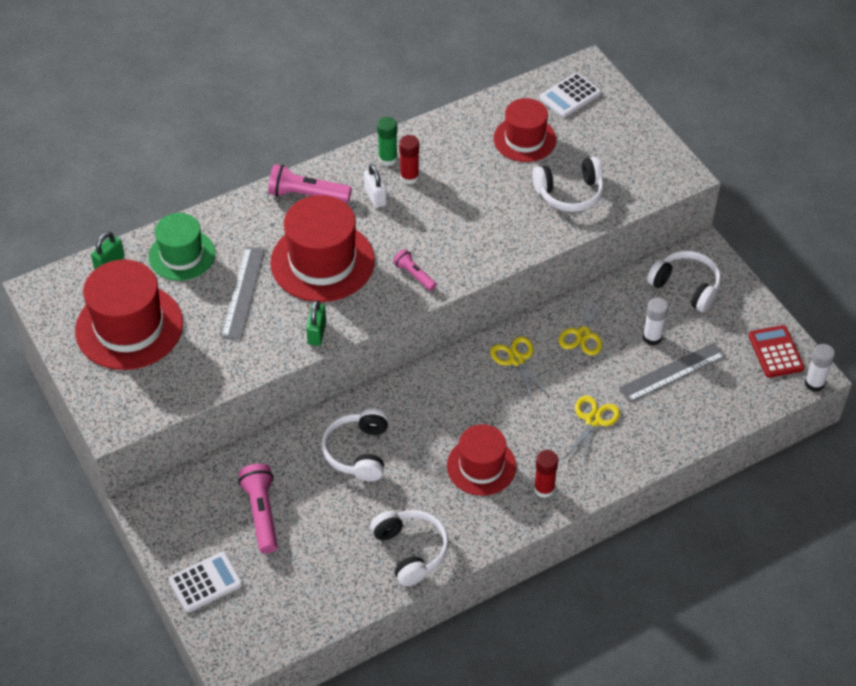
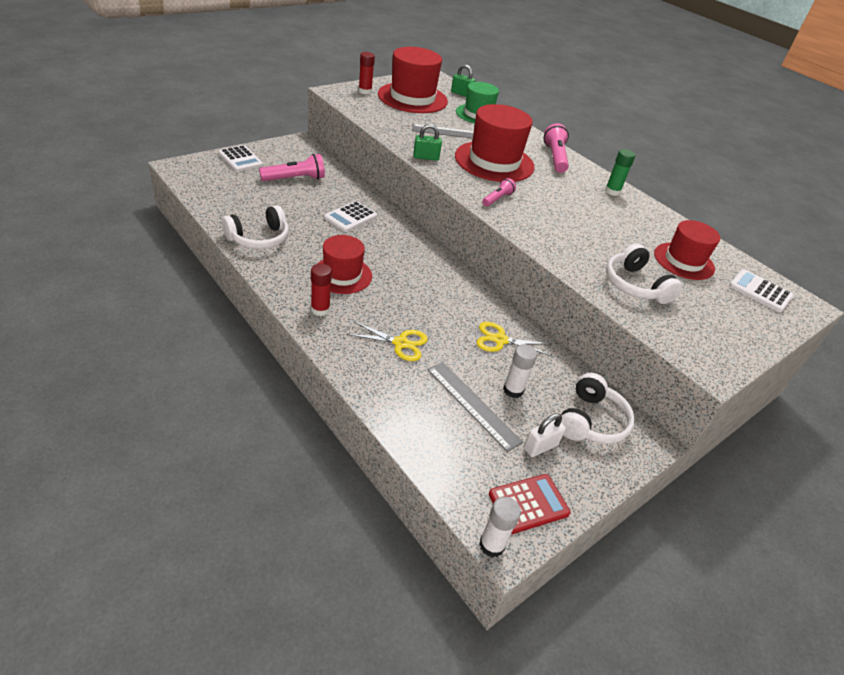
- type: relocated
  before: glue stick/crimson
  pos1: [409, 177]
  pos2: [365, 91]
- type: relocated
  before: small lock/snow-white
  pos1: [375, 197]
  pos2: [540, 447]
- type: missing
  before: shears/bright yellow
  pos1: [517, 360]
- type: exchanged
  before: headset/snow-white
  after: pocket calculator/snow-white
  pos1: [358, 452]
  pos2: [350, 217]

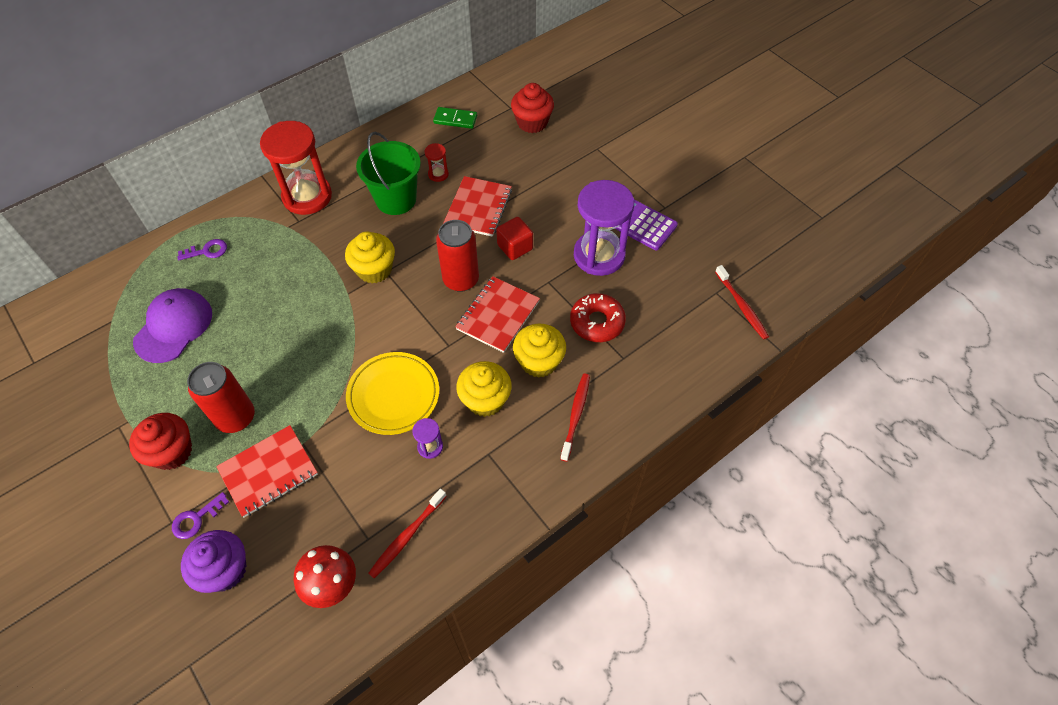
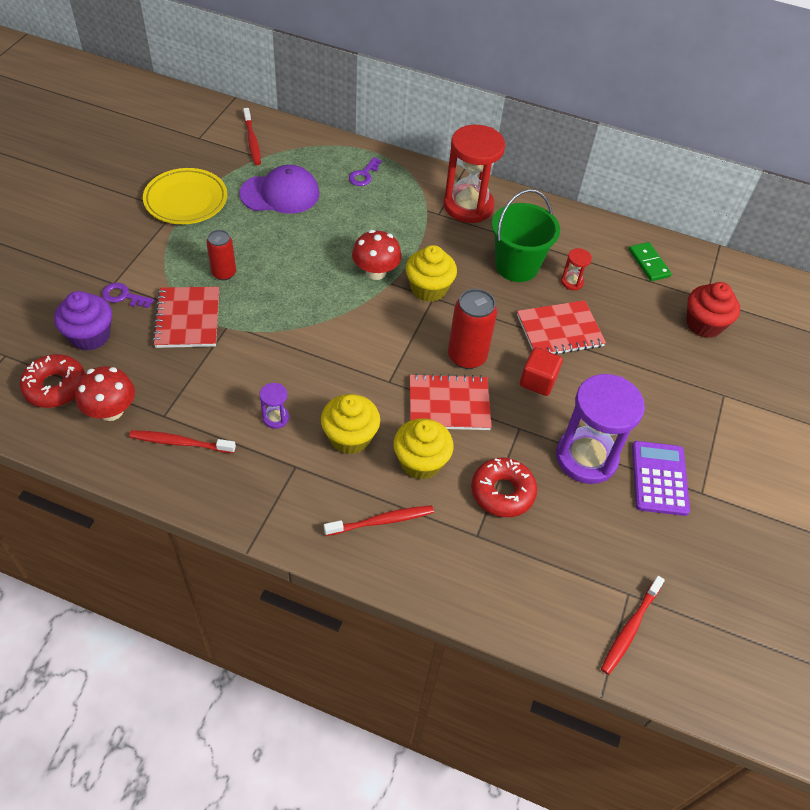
- type: spun
  before: key/royal purple
  pos1: [207, 251]
  pos2: [364, 175]
  turn: 75
- type: relocated
  before: plate/bright yellow
  pos1: [393, 395]
  pos2: [186, 200]
- type: size
  before: soda can/crimson
  pos1: [236, 417]
  pos2: [224, 273]
  scale: 0.64
- type: missing
  before: fairy cake/crimson
  pos1: [172, 452]
- type: spun
  before: exercise book/crimson
  pos1: [268, 472]
  pos2: [188, 319]
  turn: 60
- type: appeared
  after: tooth brush/crimson
  pos2: [252, 141]
- type: appeared
  after: toadstool/crimson
  pos2: [376, 272]
- type: appeared
  after: glazed donut/crimson
  pos2: [55, 387]

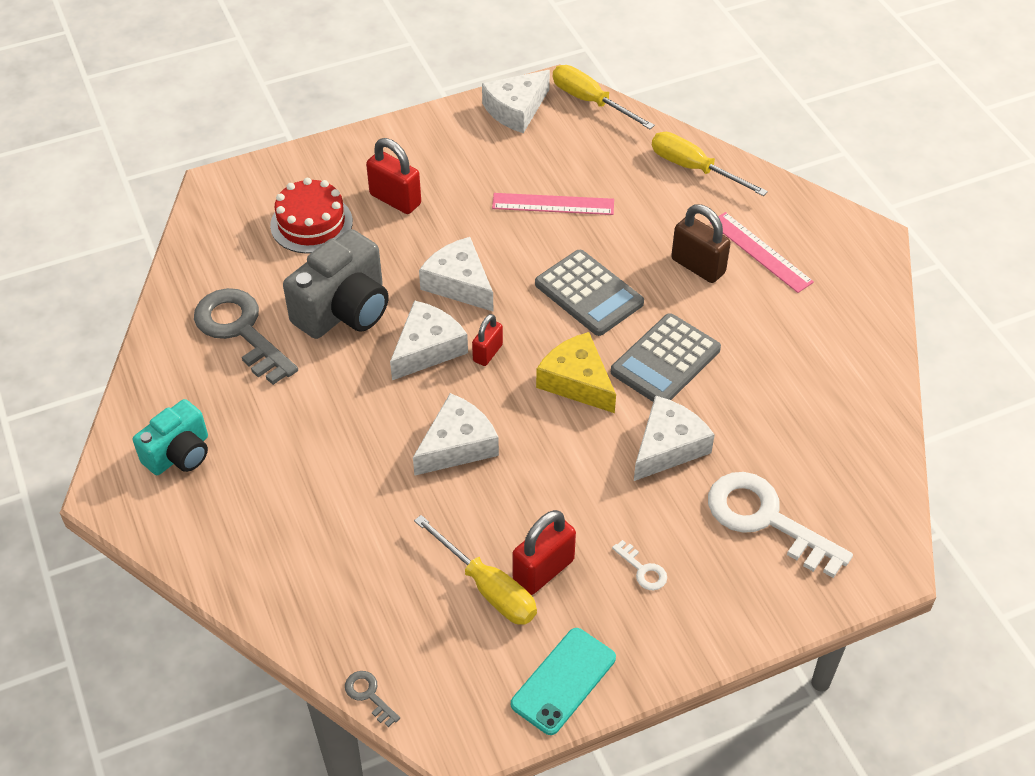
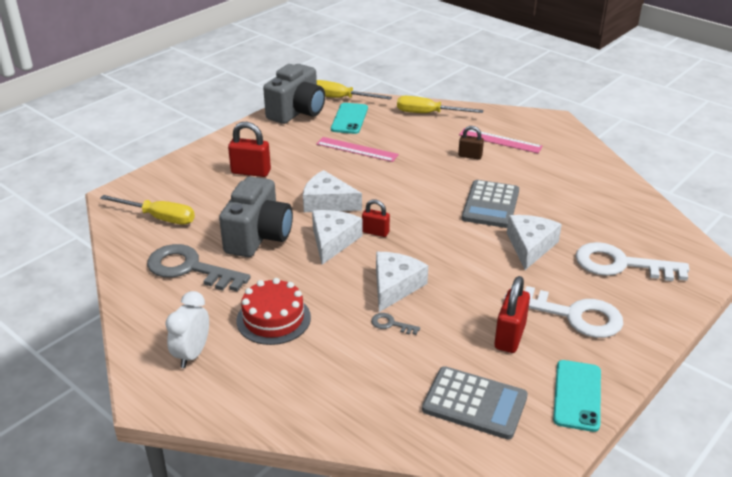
- type: exchanged
  before: cheese wedge/snow-white
  after: compact camera/grey
  pos1: [516, 109]
  pos2: [297, 112]
- type: relocated
  before: layer cake/crimson
  pos1: [311, 223]
  pos2: [273, 319]
- type: spun
  before: straightedge/rose-pink
  pos1: [553, 204]
  pos2: [357, 149]
  turn: 45
- type: size
  before: small lock/russet
  pos1: [698, 266]
  pos2: [470, 156]
  scale: 0.62
- type: relocated
  before: pocket calculator/grey
  pos1: [589, 293]
  pos2: [474, 403]
- type: spun
  before: small lock/crimson
  pos1: [487, 353]
  pos2: [375, 232]
  turn: -75
- type: missing
  before: cheese wedge/bright yellow
  pos1: [577, 381]
- type: exchanged
  before: compact camera/teal
  after: bedside clock/snow-white
  pos1: [179, 454]
  pos2: [192, 354]
- type: relocated
  before: screwdriver/bright yellow
  pos1: [487, 588]
  pos2: [159, 218]
- type: size
  before: key/snow-white
  pos1: [642, 569]
  pos2: [572, 315]
  scale: 2.39
- type: relocated
  before: key/grey
  pos1: [369, 695]
  pos2: [391, 324]
- type: appeared
  after: mobile phone/teal
  pos2: [349, 119]

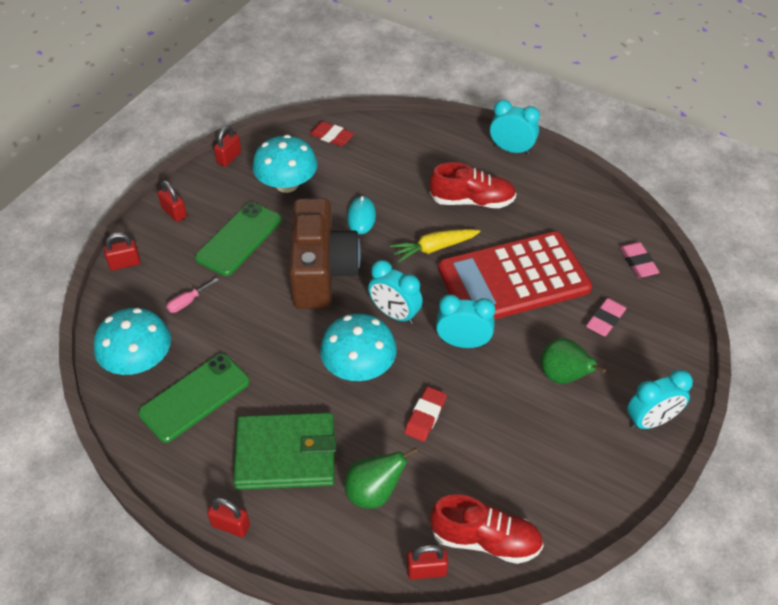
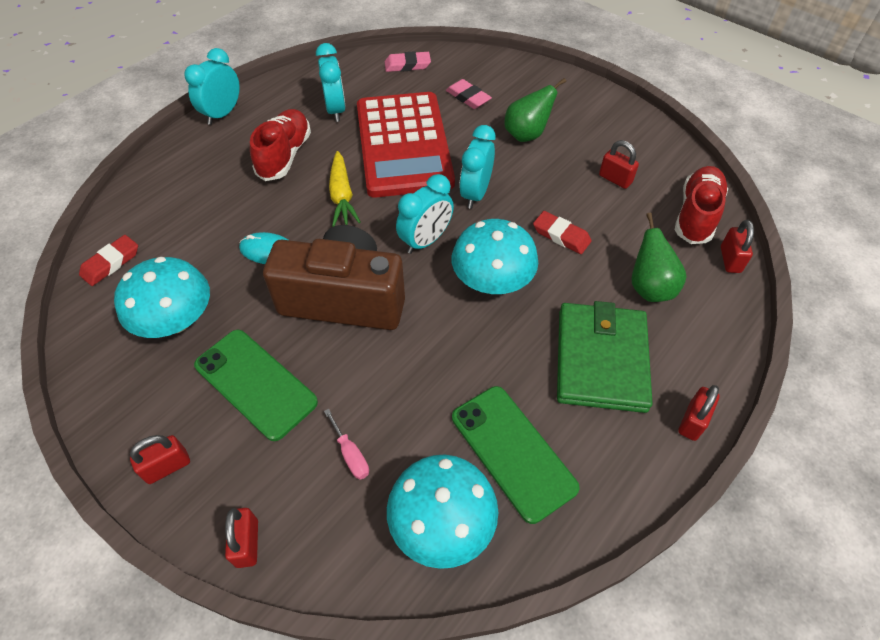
- type: relocated
  before: small lock/crimson
  pos1: [229, 158]
  pos2: [615, 179]
- type: relocated
  before: bedside clock/teal
  pos1: [651, 421]
  pos2: [335, 110]

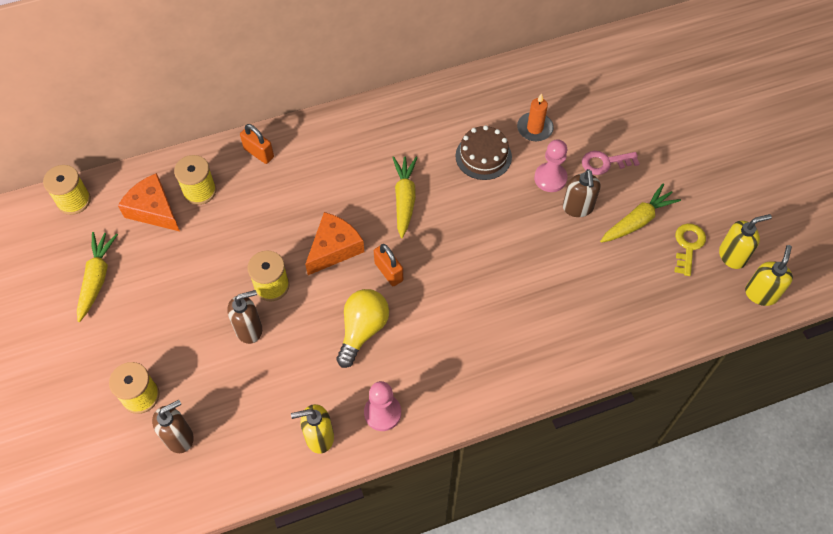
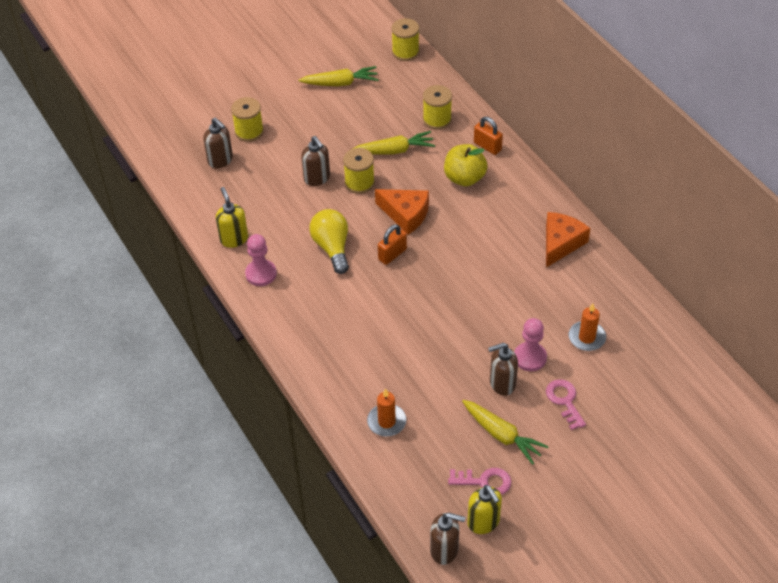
- type: spun
  before: small lock/orange-coloured
  pos1: [259, 153]
  pos2: [487, 146]
  turn: -75
- type: missing
  before: layer cake/russet
  pos1: [483, 156]
- type: relocated
  before: toy carrot/bright yellow
  pos1: [404, 199]
  pos2: [394, 151]
- type: relocated
  before: cheese wedge/orange-coloured
  pos1: [154, 210]
  pos2: [561, 243]
- type: colour
  before: key/bright yellow
  after: key/rose-pink
  pos1: [688, 246]
  pos2: [484, 481]
- type: colour
  before: soap pump/bright yellow
  after: soap pump/russet
  pos1: [760, 294]
  pos2: [444, 550]
- type: spun
  before: lightbulb/bright yellow
  pos1: [362, 330]
  pos2: [332, 248]
  turn: -120
- type: appeared
  after: toy apple/bright yellow
  pos2: [464, 178]
- type: appeared
  after: wax candle/orange-coloured
  pos2: [386, 422]

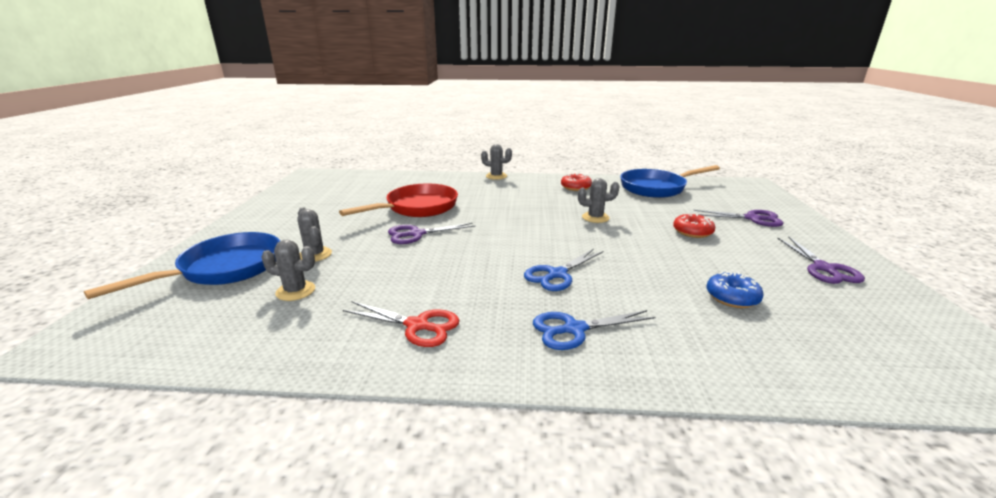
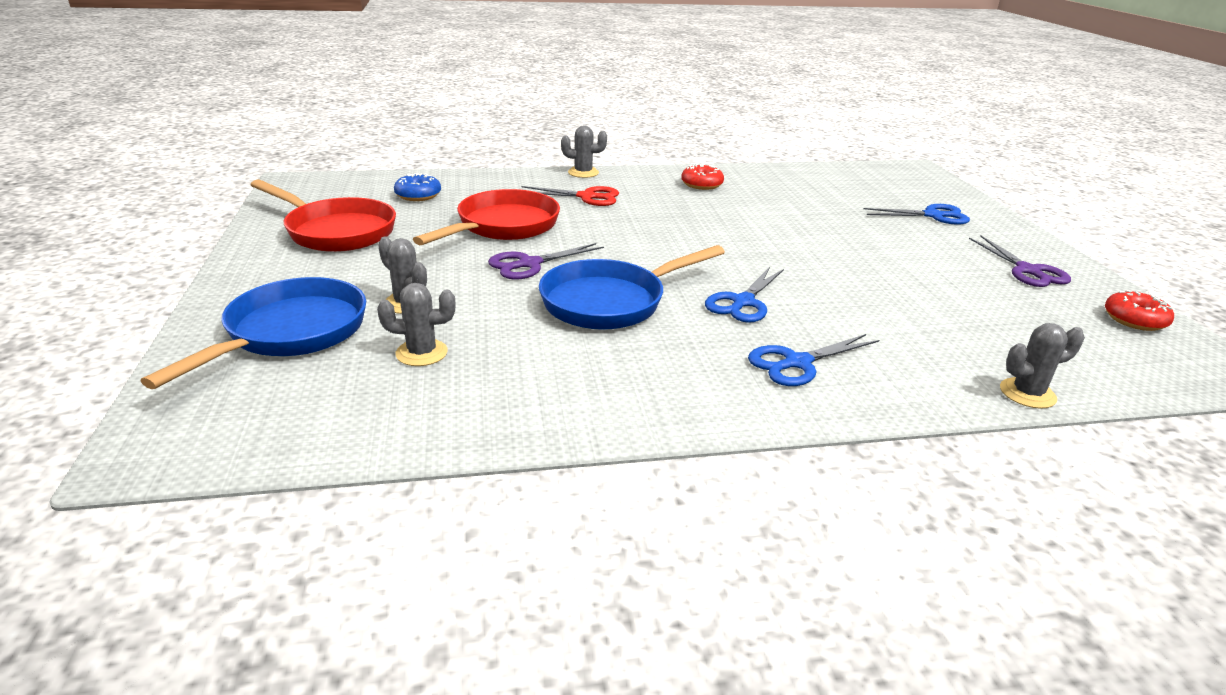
- type: relocated
  before: pan/cobalt
  pos1: [656, 188]
  pos2: [610, 302]
- type: relocated
  before: cactus/grey
  pos1: [595, 217]
  pos2: [1027, 393]
- type: colour
  before: shears/royal purple
  after: shears/cobalt
  pos1: [752, 218]
  pos2: [933, 215]
- type: relocated
  before: glazed donut/crimson
  pos1: [692, 232]
  pos2: [1134, 320]
- type: relocated
  before: glazed donut/cobalt
  pos1: [732, 297]
  pos2: [418, 195]
- type: relocated
  before: shears/crimson
  pos1: [418, 326]
  pos2: [587, 197]
- type: appeared
  after: pan/crimson
  pos2: [336, 231]

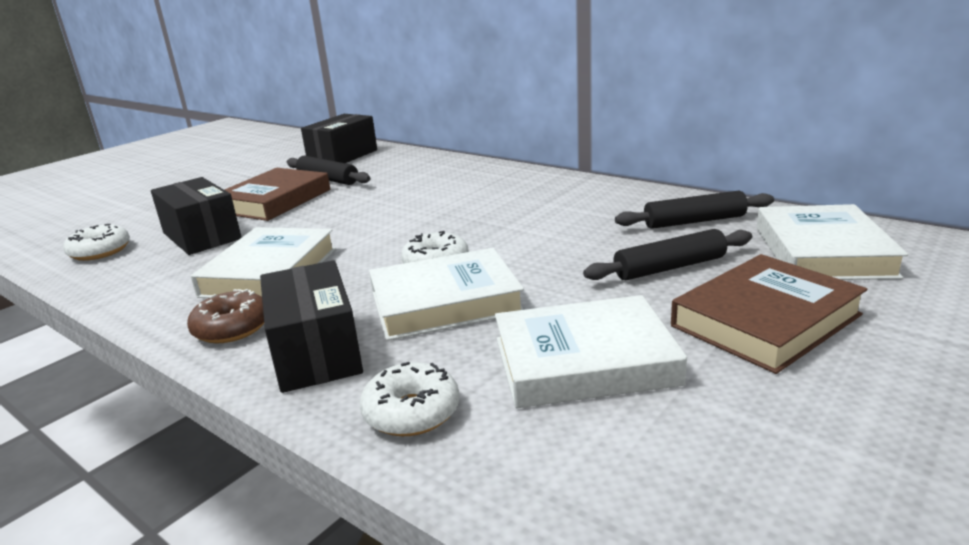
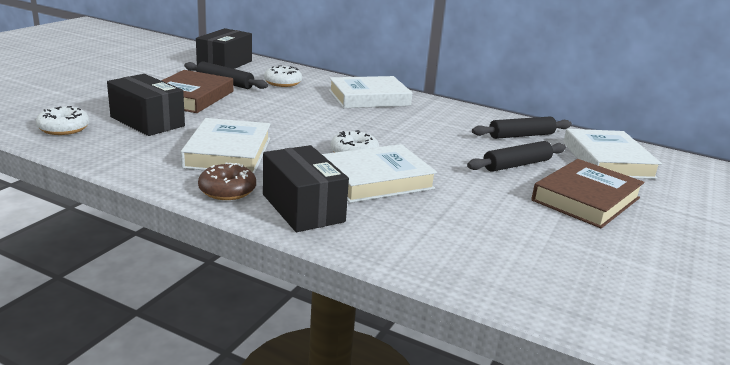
- type: relocated
  before: hardcover/snow-white
  pos1: [584, 361]
  pos2: [369, 98]
- type: relocated
  before: glazed donut/snow-white
  pos1: [411, 412]
  pos2: [282, 83]

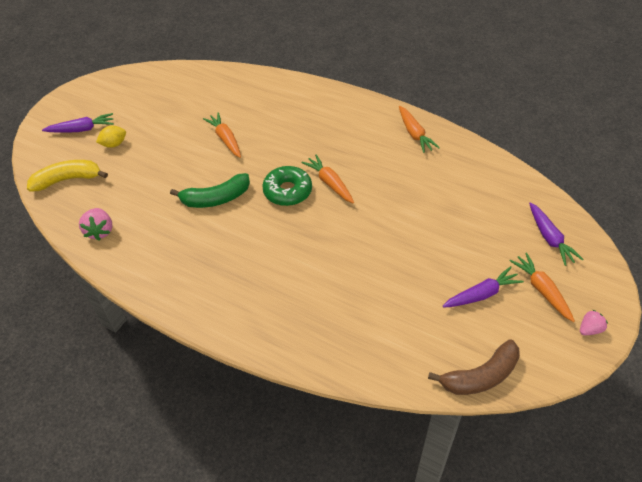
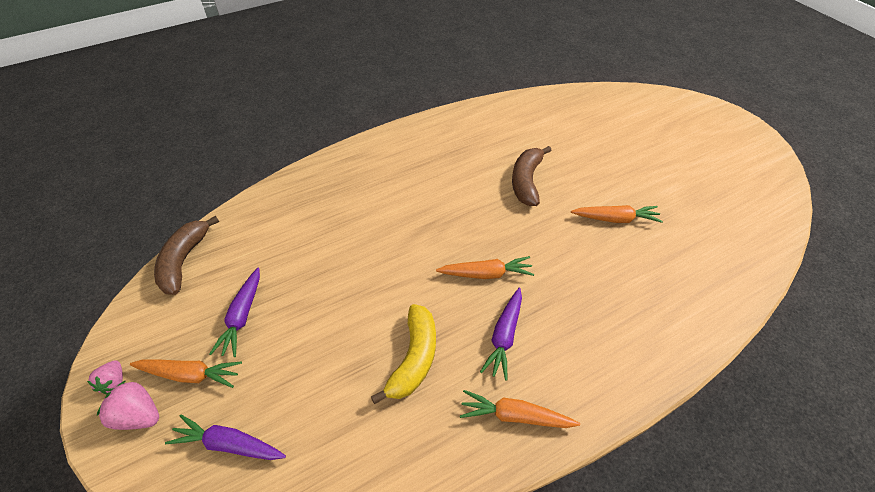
- type: relocated
  before: toy carrot/royal purple
  pos1: [82, 129]
  pos2: [504, 337]
- type: missing
  before: lemon/bright yellow
  pos1: [114, 144]
- type: relocated
  before: toy banana/bright yellow
  pos1: [68, 180]
  pos2: [414, 358]
- type: missing
  before: glazed donut/green
  pos1: [287, 191]
- type: colour
  before: toy banana/green
  after: toy banana/russet
  pos1: [216, 198]
  pos2: [526, 181]
- type: relocated
  before: toy strawberry/rose-pink
  pos1: [100, 231]
  pos2: [139, 415]

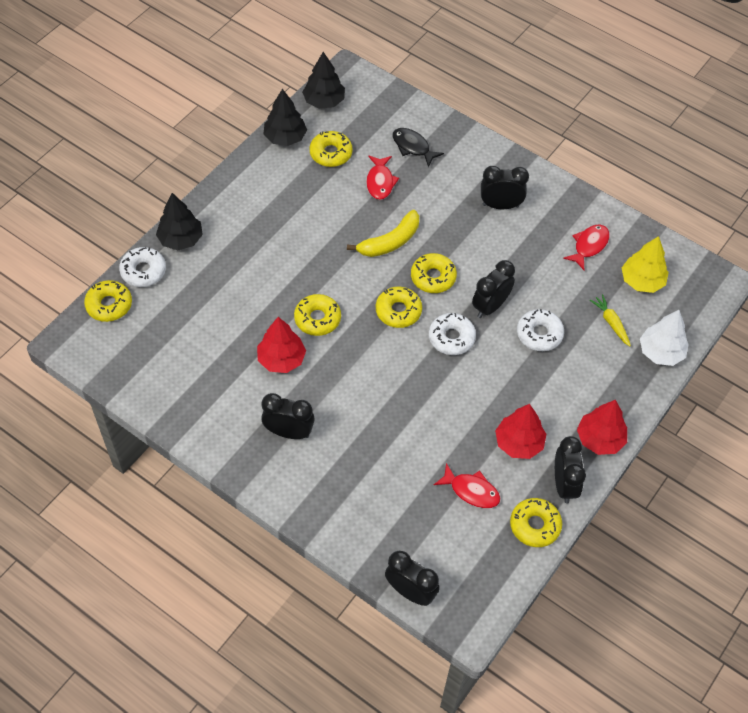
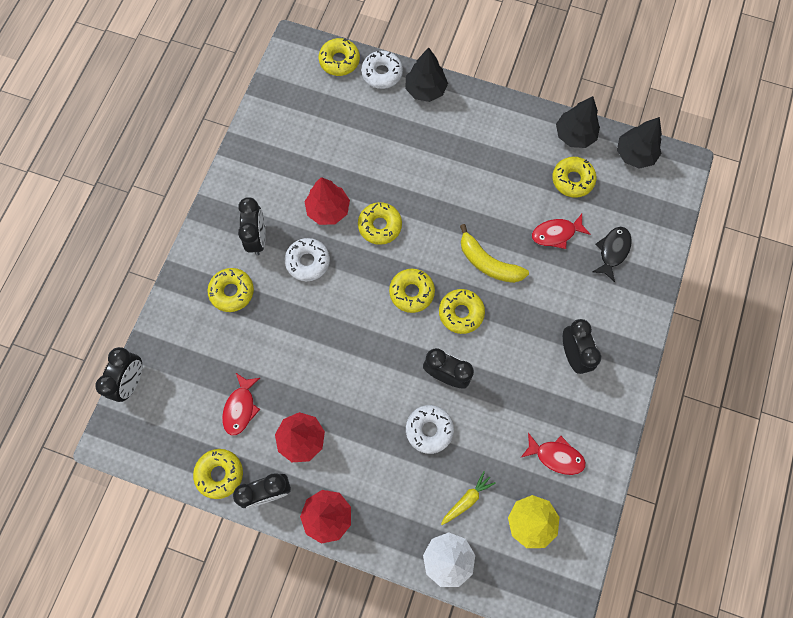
- type: relocated
  before: glazed donut/snow-white
  pos1: [451, 338]
  pos2: [308, 262]
- type: appeared
  after: glazed donut/bright yellow
  pos2: [232, 292]

